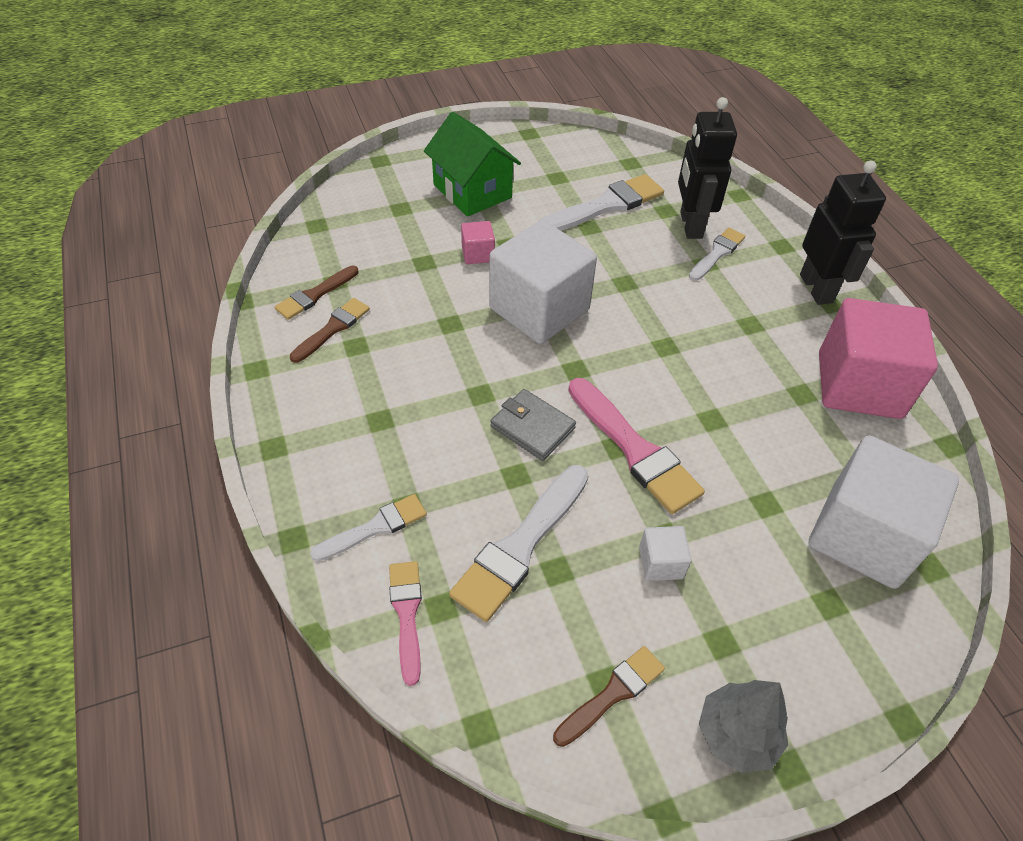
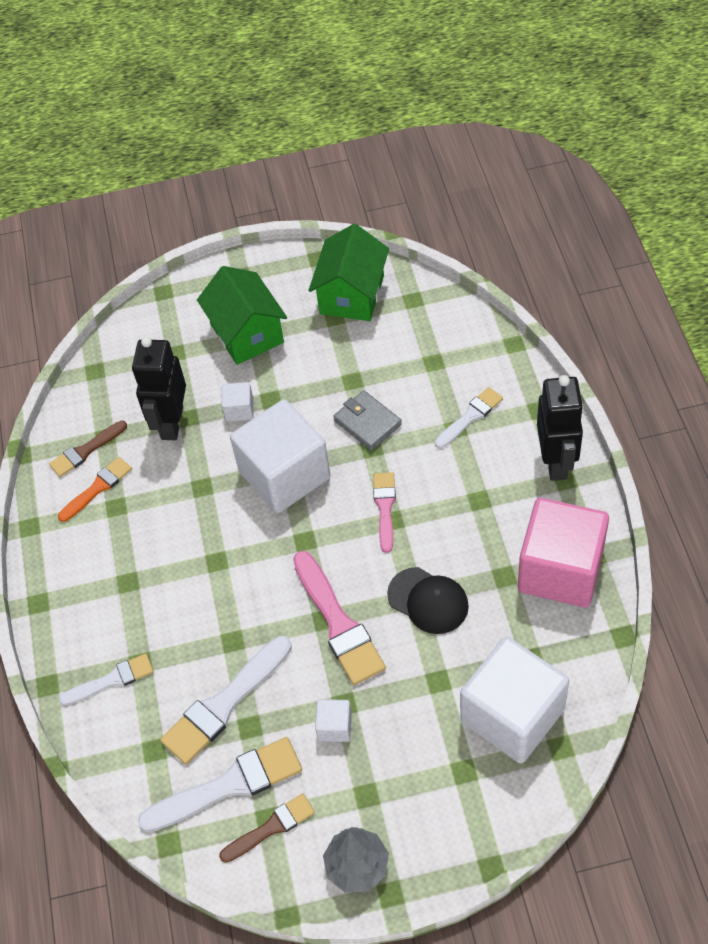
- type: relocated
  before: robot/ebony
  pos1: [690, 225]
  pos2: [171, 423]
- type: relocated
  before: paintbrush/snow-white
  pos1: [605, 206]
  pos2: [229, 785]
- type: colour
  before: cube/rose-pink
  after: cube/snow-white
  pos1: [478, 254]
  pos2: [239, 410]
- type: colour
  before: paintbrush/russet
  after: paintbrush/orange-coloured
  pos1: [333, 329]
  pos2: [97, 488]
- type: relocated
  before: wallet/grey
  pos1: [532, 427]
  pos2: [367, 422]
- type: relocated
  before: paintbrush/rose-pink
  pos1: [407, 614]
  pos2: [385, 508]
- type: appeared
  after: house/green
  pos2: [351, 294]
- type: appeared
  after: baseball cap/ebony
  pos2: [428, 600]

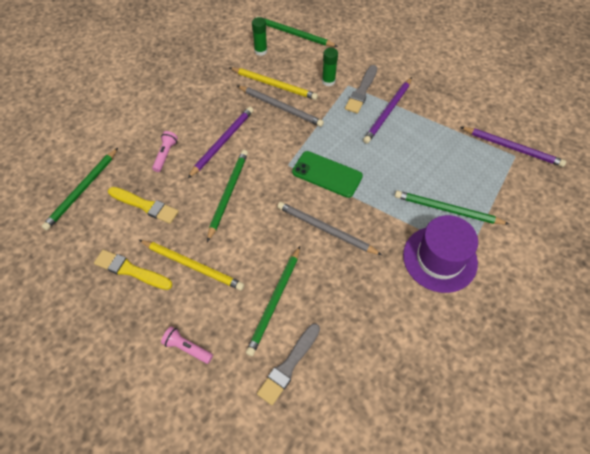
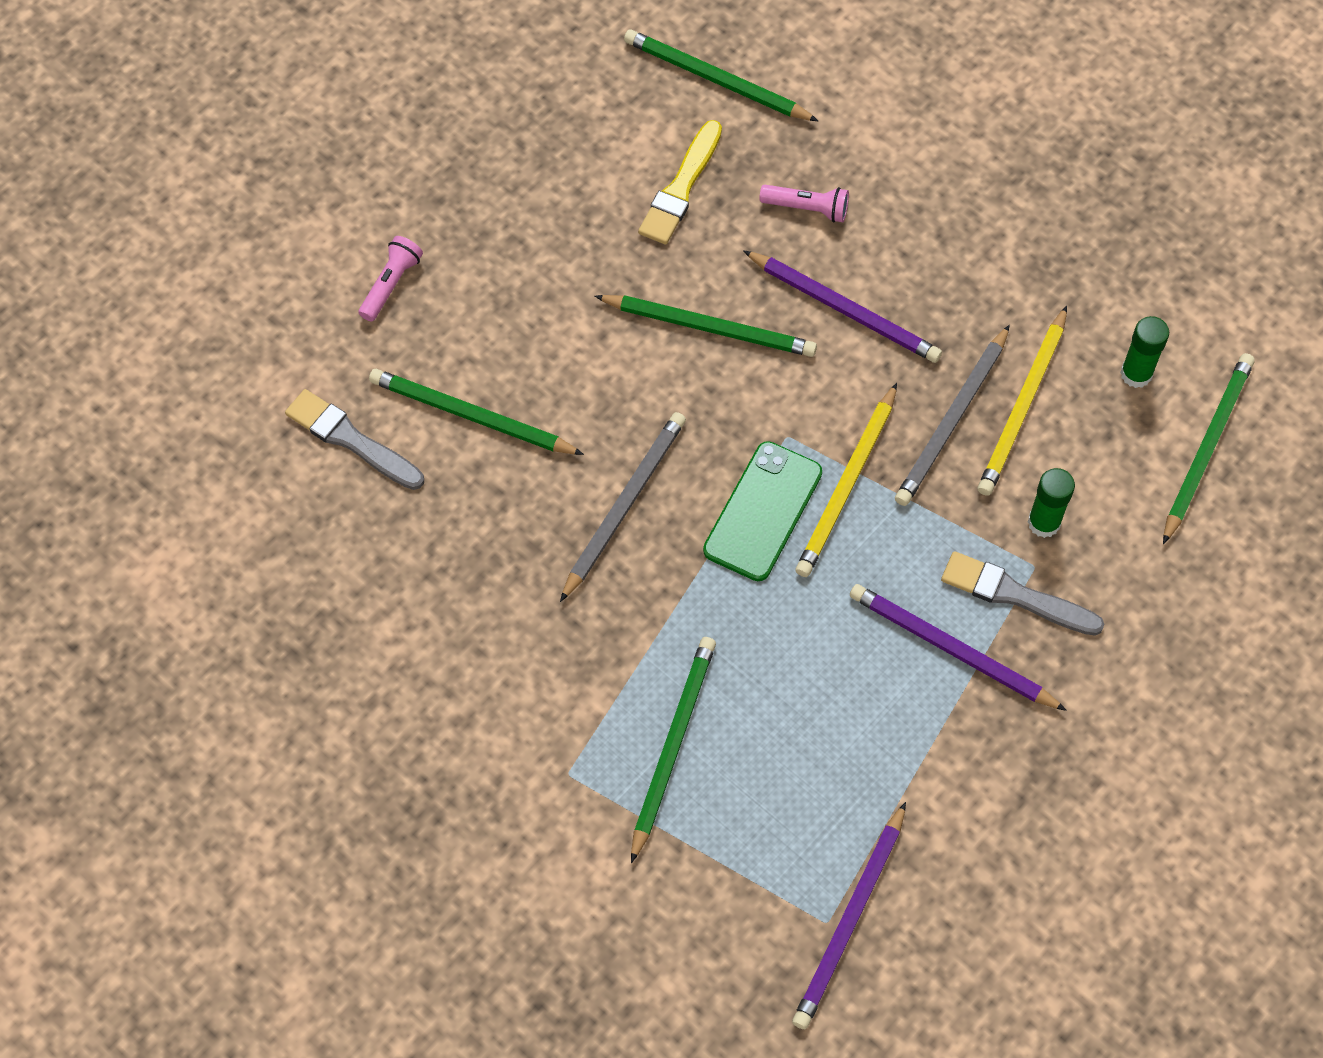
- type: missing
  before: hat/royal purple
  pos1: [440, 258]
- type: relocated
  before: pencil/bright yellow
  pos1: [193, 265]
  pos2: [847, 485]
- type: missing
  before: paintbrush/bright yellow
  pos1: [131, 270]

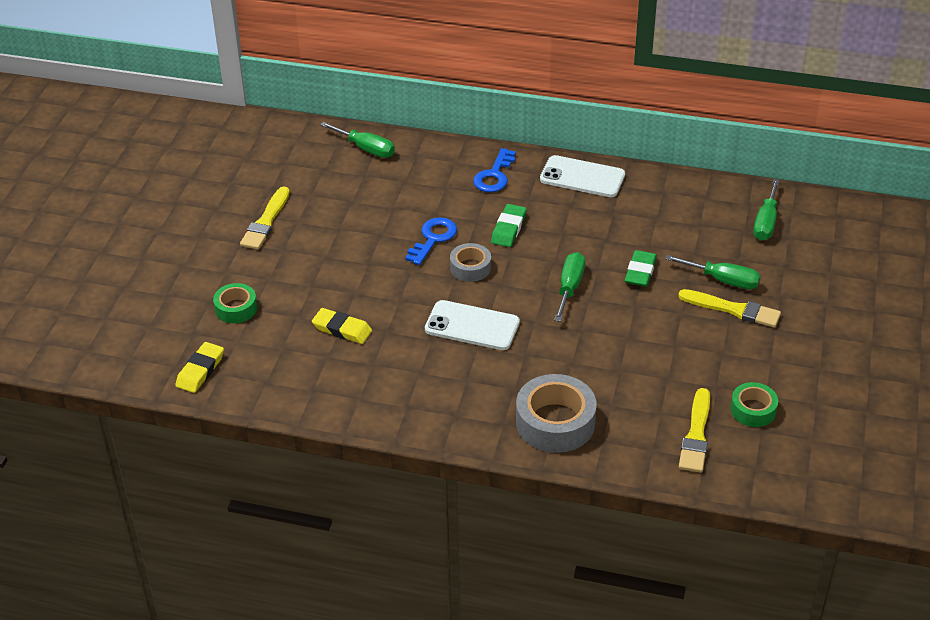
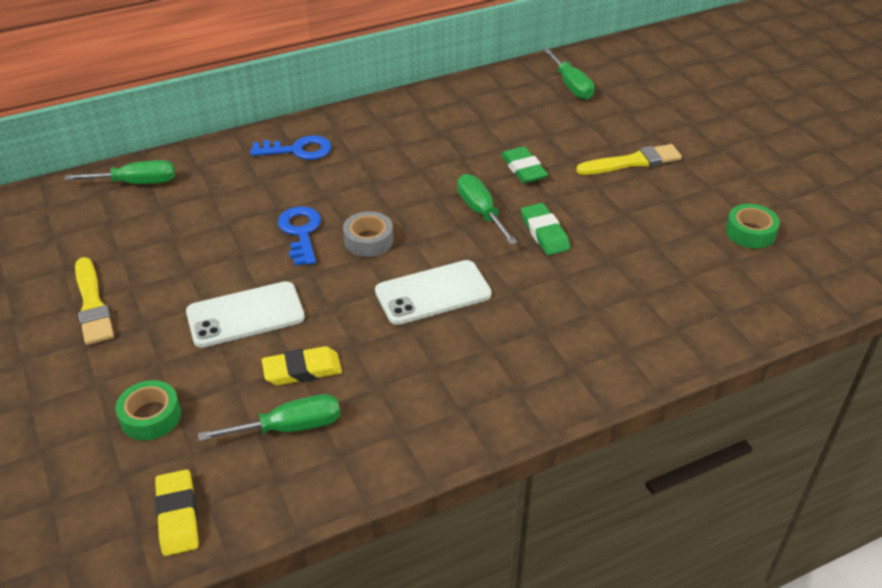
- type: spun
  before: key/cobalt
  pos1: [494, 175]
  pos2: [298, 150]
  turn: -75
- type: relocated
  before: mobile phone/snow-white
  pos1: [582, 177]
  pos2: [245, 315]
- type: relocated
  before: eraser/green
  pos1: [508, 229]
  pos2: [544, 233]
- type: relocated
  before: screwdriver/green
  pos1: [723, 280]
  pos2: [290, 427]
- type: missing
  before: tape/grey
  pos1: [555, 422]
- type: missing
  before: paintbrush/bright yellow
  pos1: [696, 435]

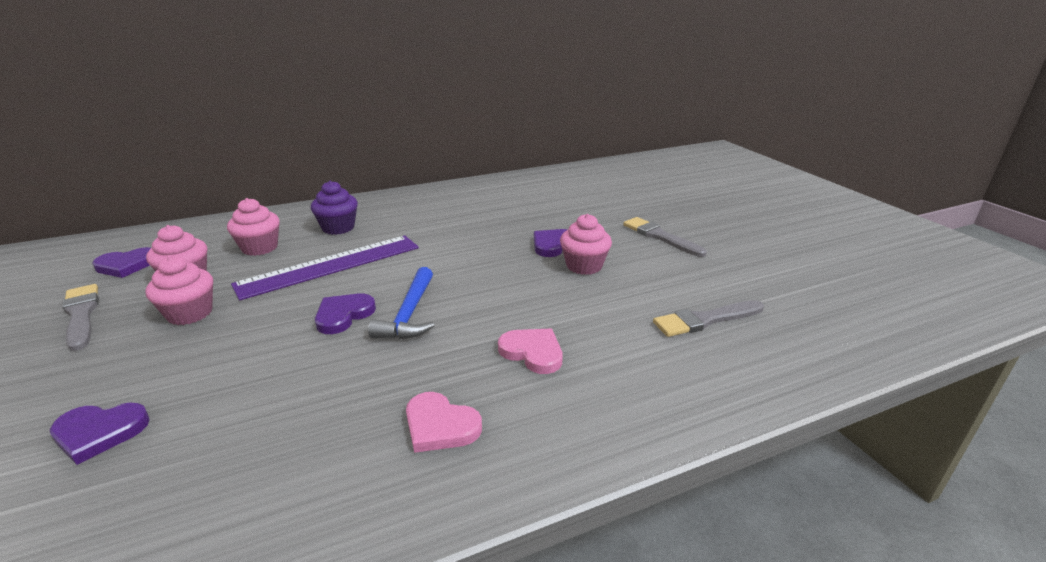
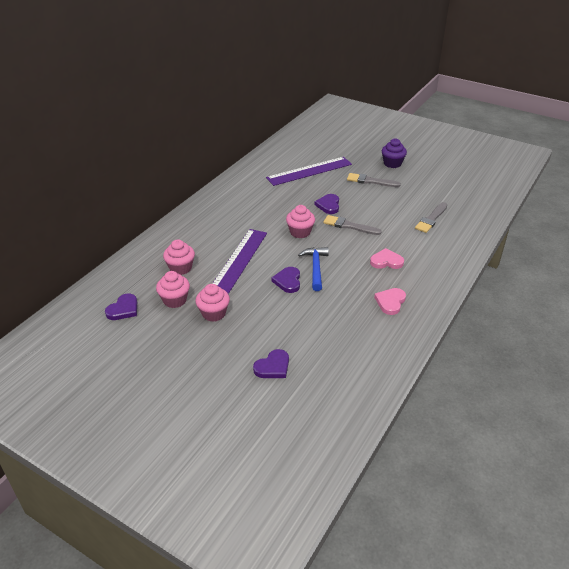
- type: relocated
  before: fairy cake/royal purple
  pos1: [338, 228]
  pos2: [392, 163]
- type: relocated
  before: fairy cake/rose-pink
  pos1: [584, 266]
  pos2: [300, 232]
- type: spun
  before: carpenter's hammer/cobalt
  pos1: [409, 314]
  pos2: [315, 268]
  turn: -150
- type: relocated
  before: paintbrush/grey
  pos1: [81, 315]
  pos2: [349, 226]
- type: spun
  before: heart/rose-pink
  pos1: [440, 426]
  pos2: [390, 302]
  turn: 120
- type: appeared
  after: straightedge/royal purple
  pos2: [309, 171]

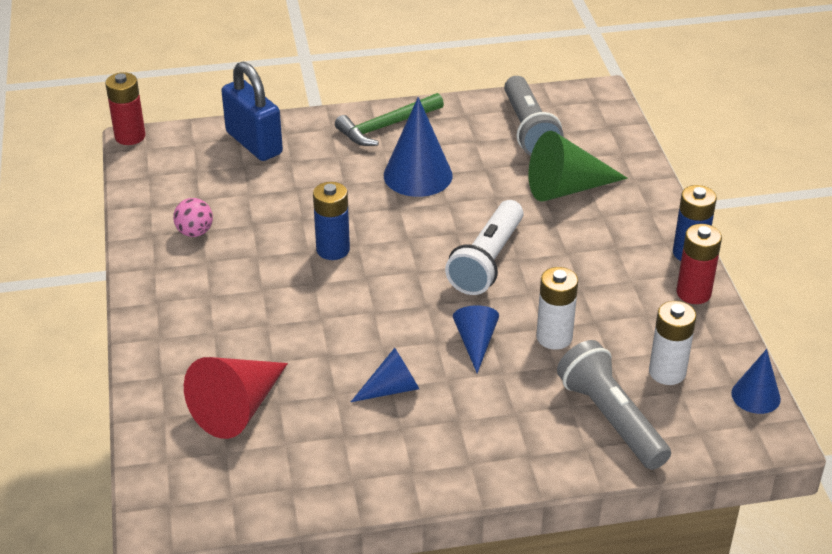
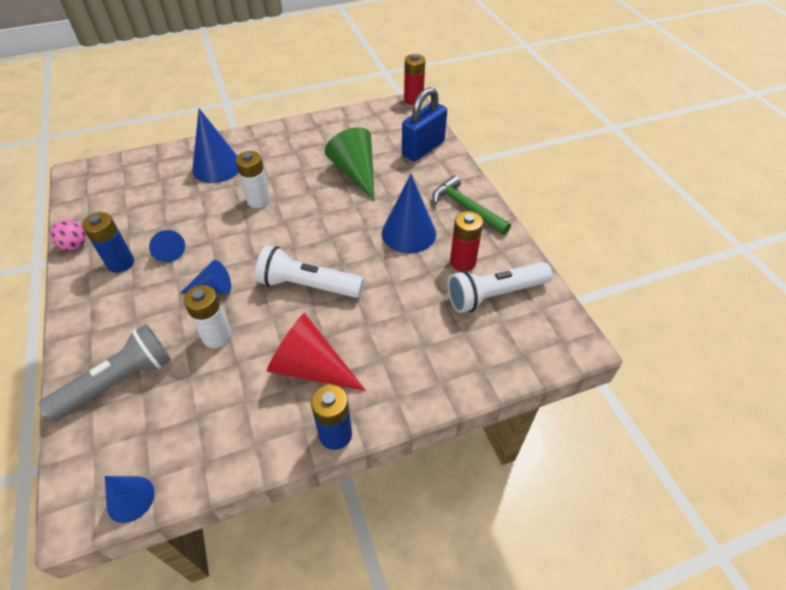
- type: colour
  before: torch/grey
  after: torch/snow-white
  pos1: [528, 130]
  pos2: [494, 294]
- type: relocated
  before: cone/green
  pos1: [566, 188]
  pos2: [355, 173]
- type: relocated
  before: power cell/cobalt
  pos1: [333, 249]
  pos2: [120, 263]
- type: relocated
  before: ball/rose-pink
  pos1: [195, 232]
  pos2: [75, 245]
- type: relocated
  before: power cell/crimson
  pos1: [693, 293]
  pos2: [462, 262]
- type: relocated
  before: power cell/snow-white
  pos1: [667, 372]
  pos2: [258, 200]
- type: relocated
  before: cone/crimson
  pos1: [238, 408]
  pos2: [310, 367]
- type: appeared
  after: cone/cobalt
  pos2: [217, 167]

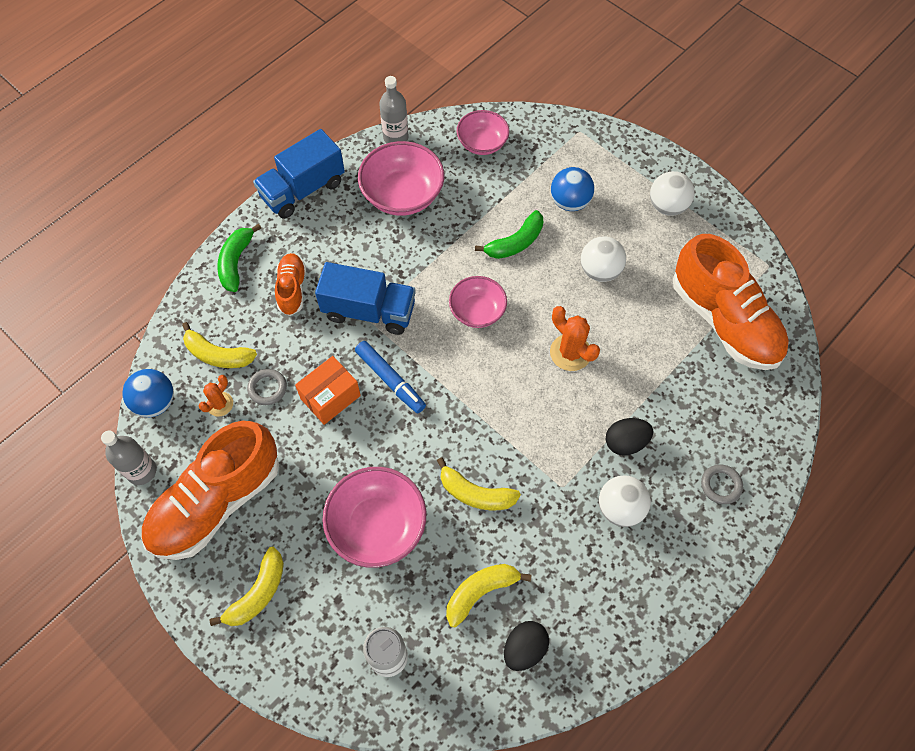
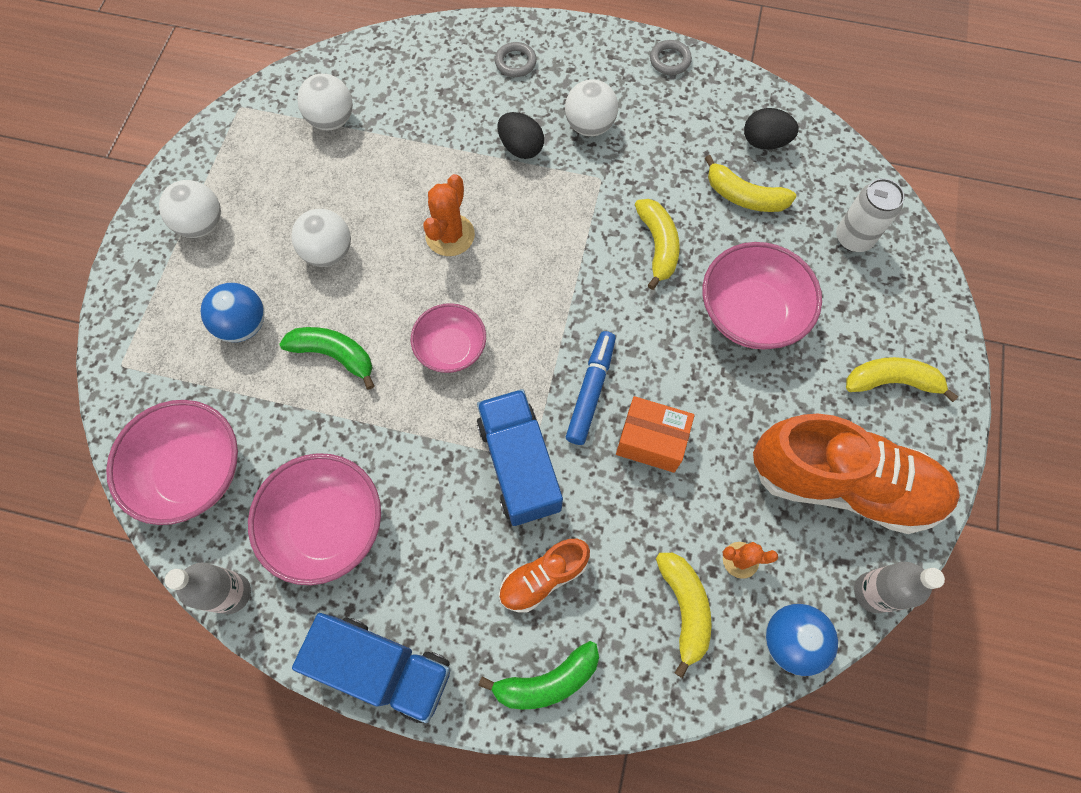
- type: size
  before: deep dish/rose-pink
  pos1: [482, 143]
  pos2: [192, 472]
  scale: 1.57
- type: exchanged
  before: shoe/orange-coloured
  after: ball/snow-white
  pos1: [724, 320]
  pos2: [332, 120]
- type: relocated
  before: ring/grey
  pos1: [267, 388]
  pos2: [670, 60]

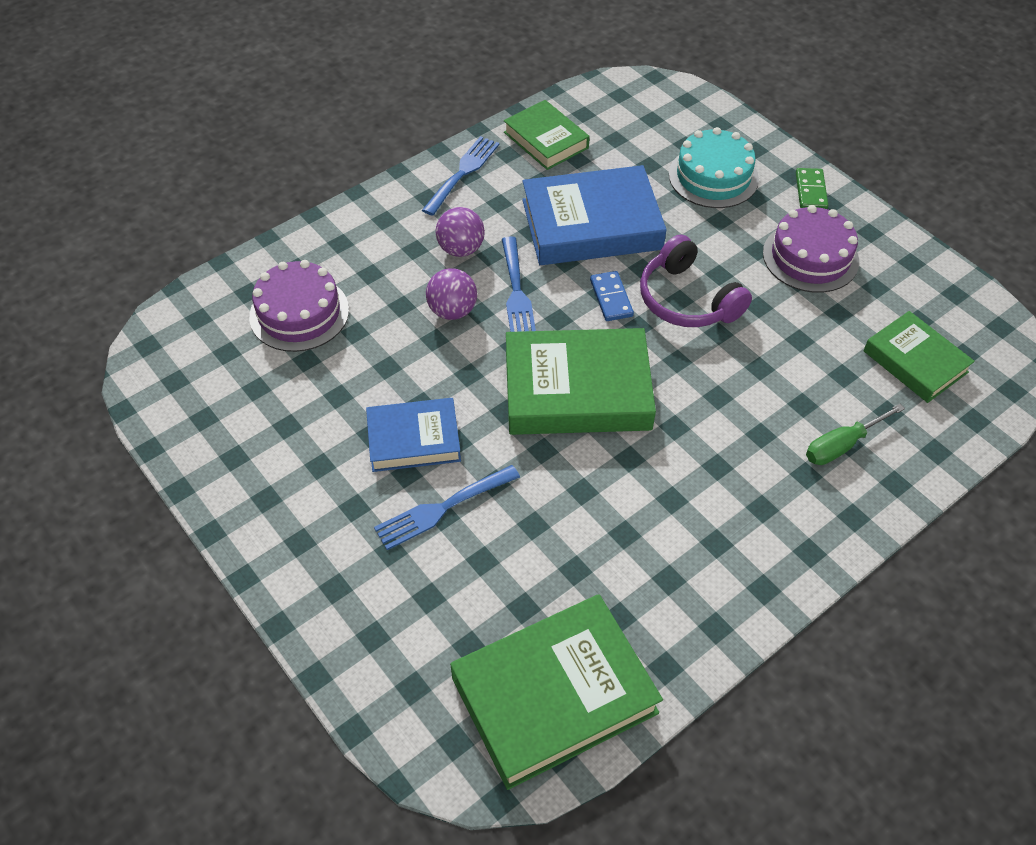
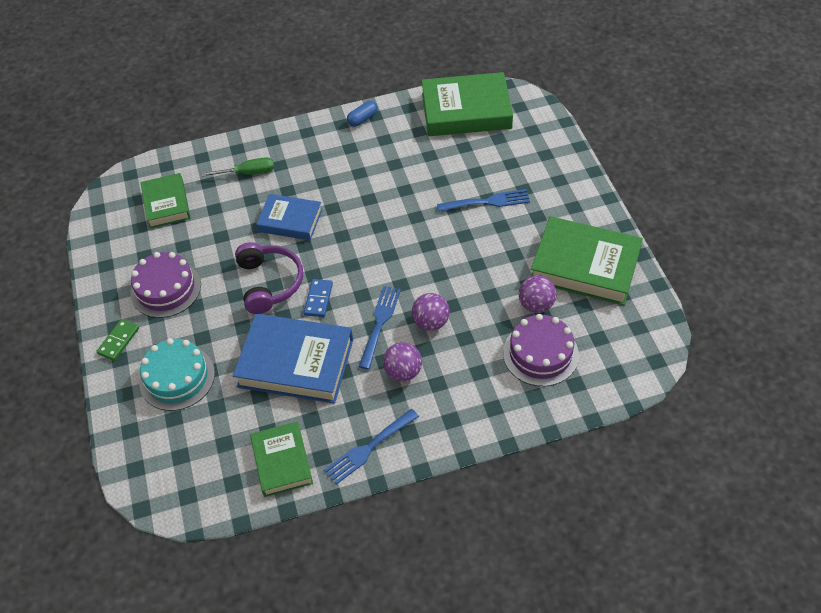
- type: relocated
  before: hardcover/green
  pos1: [577, 390]
  pos2: [585, 266]
- type: relocated
  before: hardcover/cobalt
  pos1: [414, 439]
  pos2: [290, 220]
- type: appeared
  after: pill/cobalt
  pos2: [362, 119]
- type: appeared
  after: ball/royal purple
  pos2: [536, 305]

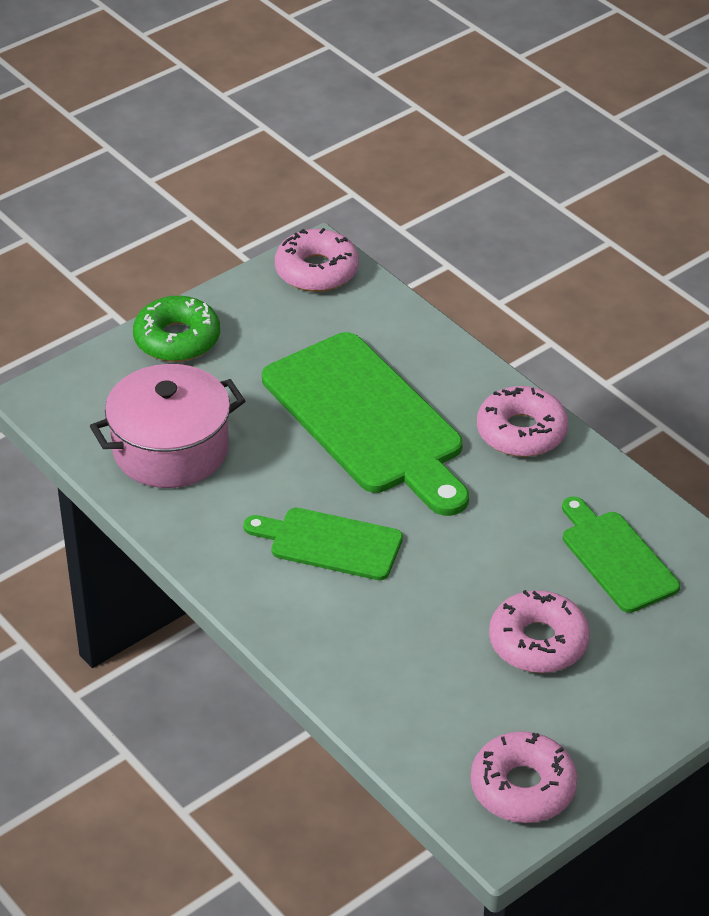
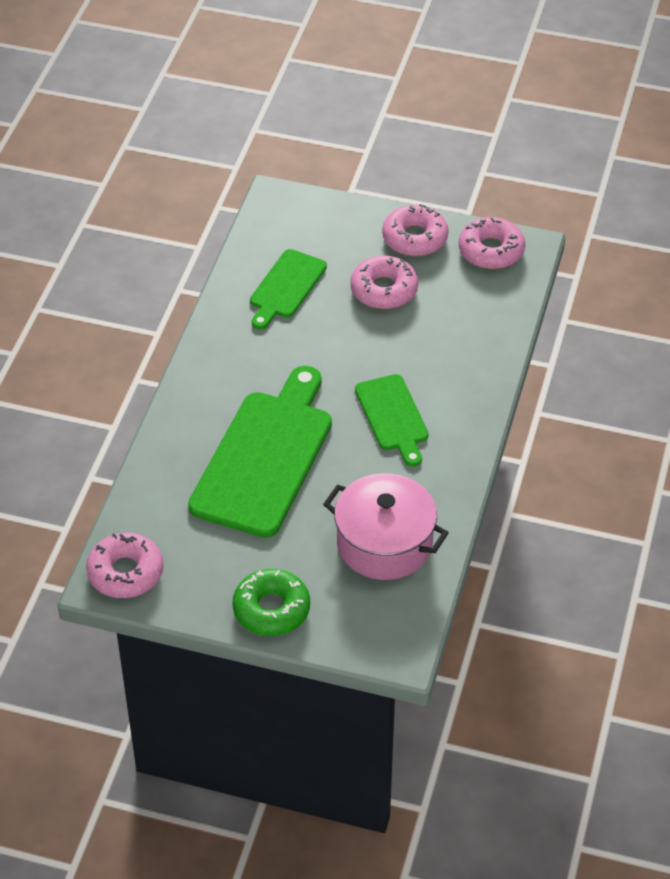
- type: relocated
  before: glazed donut/rose-pink
  pos1: [521, 432]
  pos2: [415, 238]

